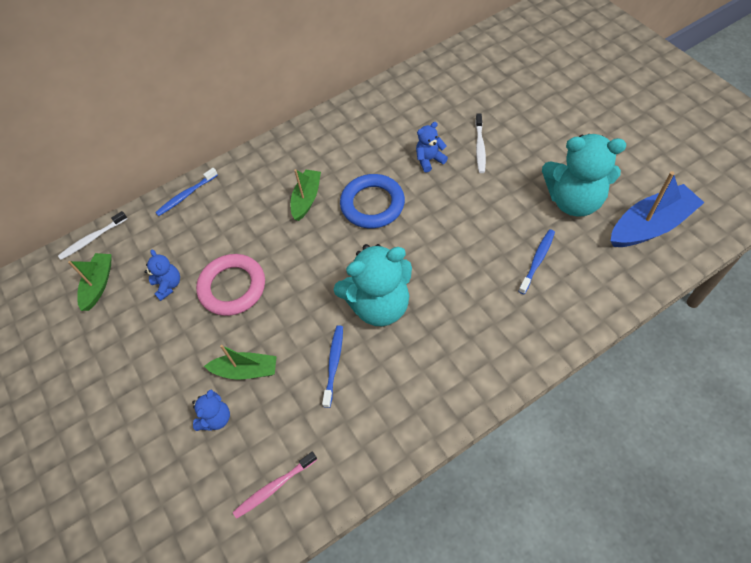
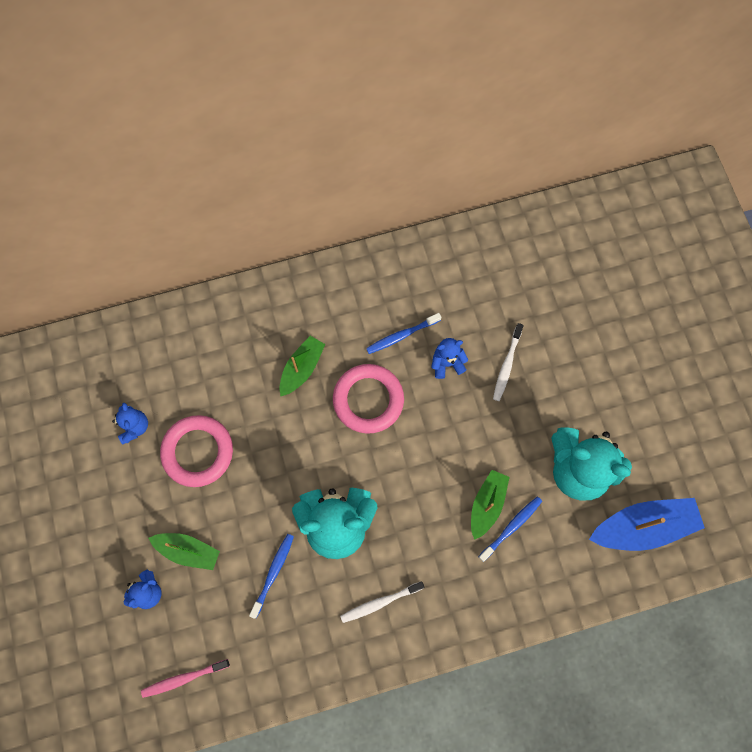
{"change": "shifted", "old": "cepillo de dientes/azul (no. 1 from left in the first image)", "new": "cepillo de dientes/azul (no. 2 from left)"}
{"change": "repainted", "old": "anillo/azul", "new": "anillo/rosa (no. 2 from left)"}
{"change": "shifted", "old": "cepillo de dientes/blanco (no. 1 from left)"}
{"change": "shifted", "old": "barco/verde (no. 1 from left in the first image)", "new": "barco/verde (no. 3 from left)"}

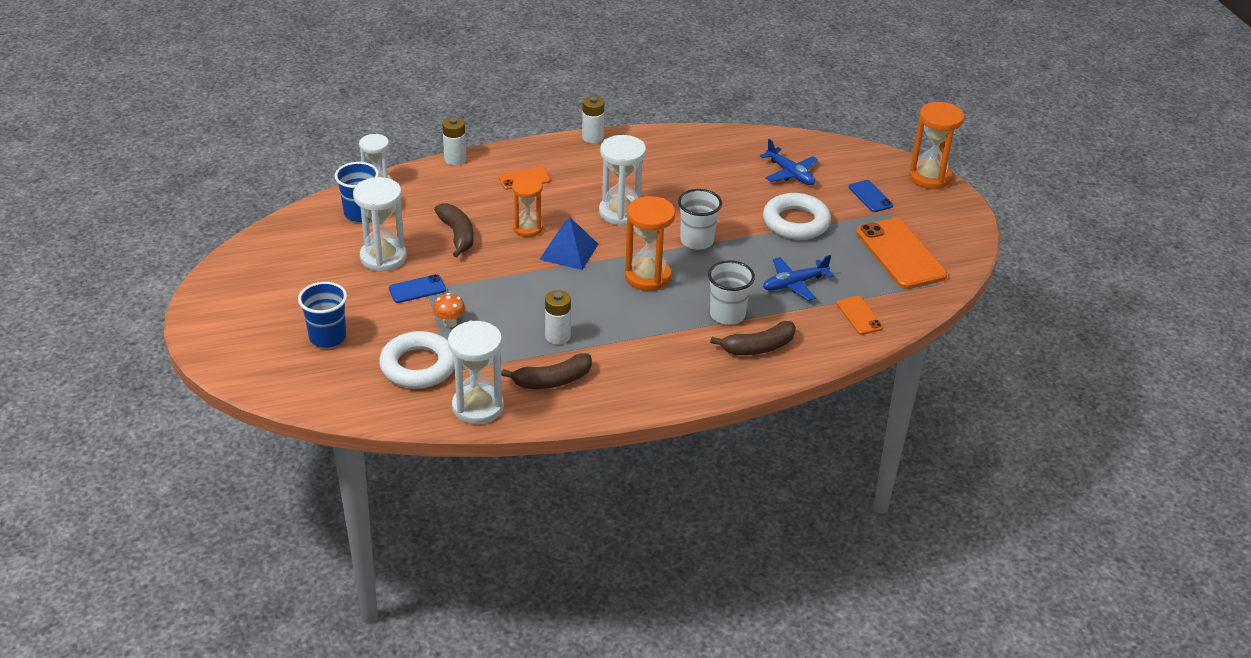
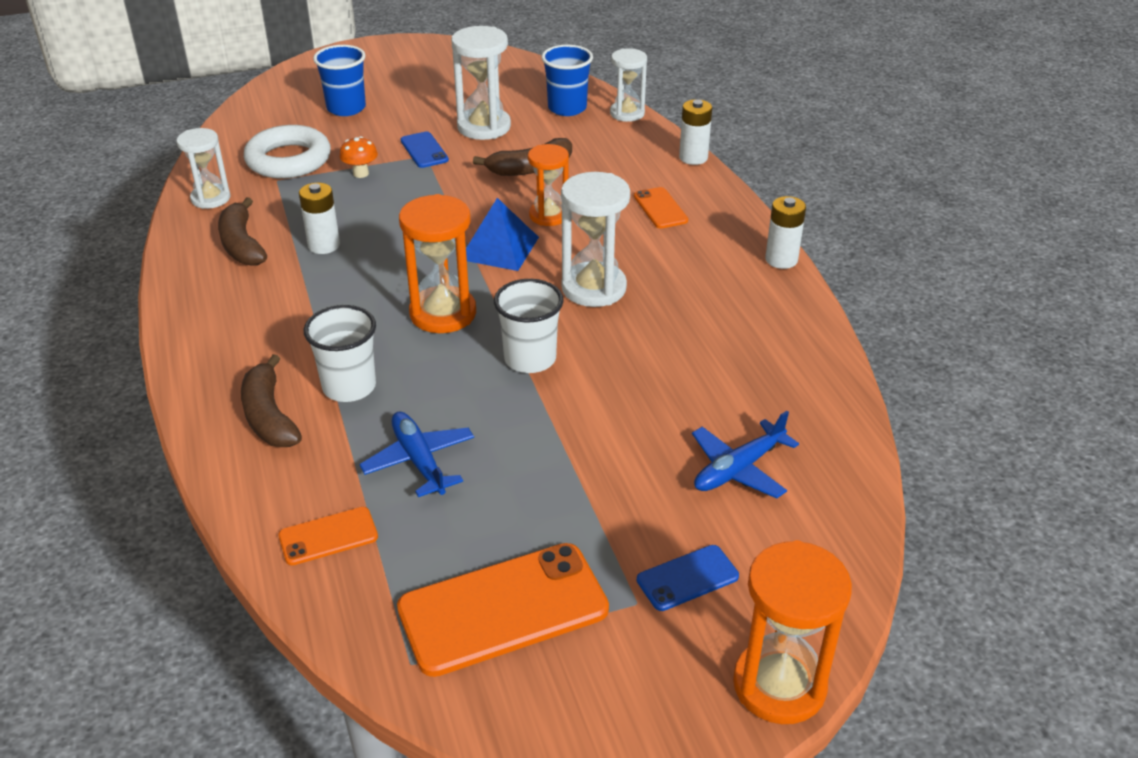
{"change": "gone", "old": "anillo/blanco (no. 2 from left)"}
{"change": "scaled", "old": "reloj de arena/blanco (no. 3 from left in the first image)", "factor": 0.66}

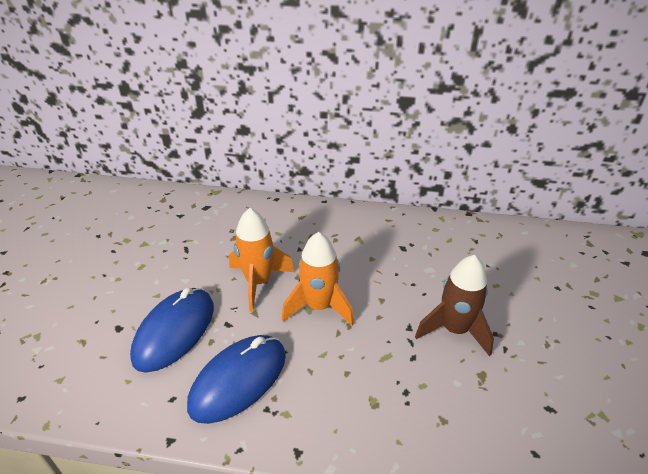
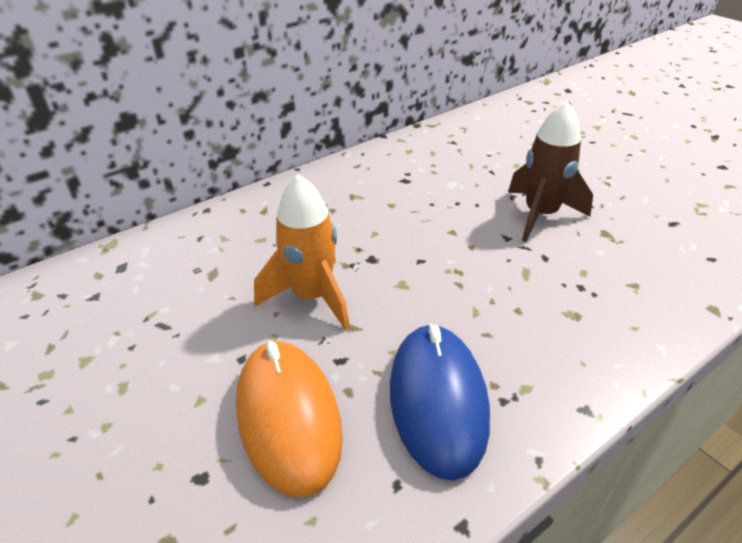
{"change": "gone", "old": "cohete/naranja (no. 2 from left)"}
{"change": "repainted", "old": "ratón/azul (no. 1 from left)", "new": "ratón/naranja"}

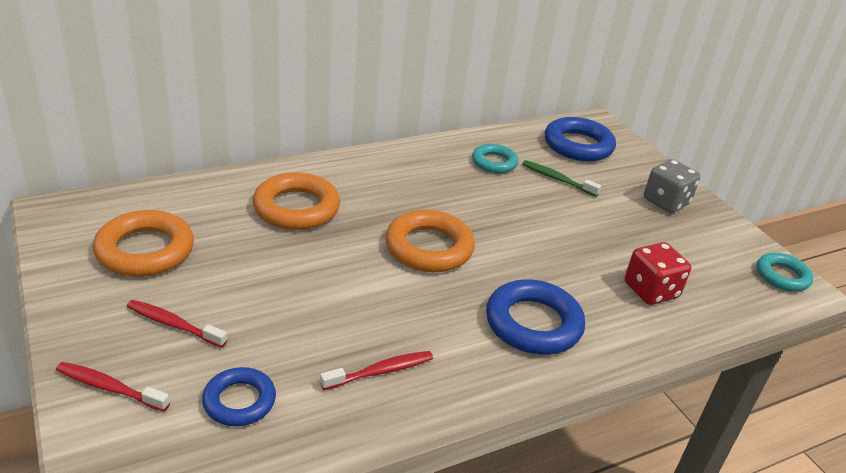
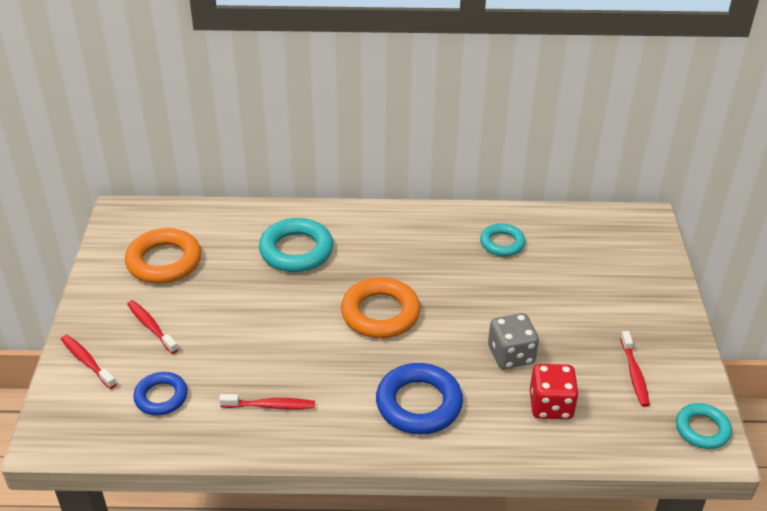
{"change": "gone", "old": "anillo/azul (no. 3 from left)"}
{"change": "shifted", "old": "dado/gris"}
{"change": "gone", "old": "cepillo de dientes/verde"}
{"change": "repainted", "old": "anillo/naranja (no. 2 from left)", "new": "anillo/turquesa (no. 1 from left)"}
{"change": "new", "new": "cepillo de dientes/rojo (no. 4 from left)"}

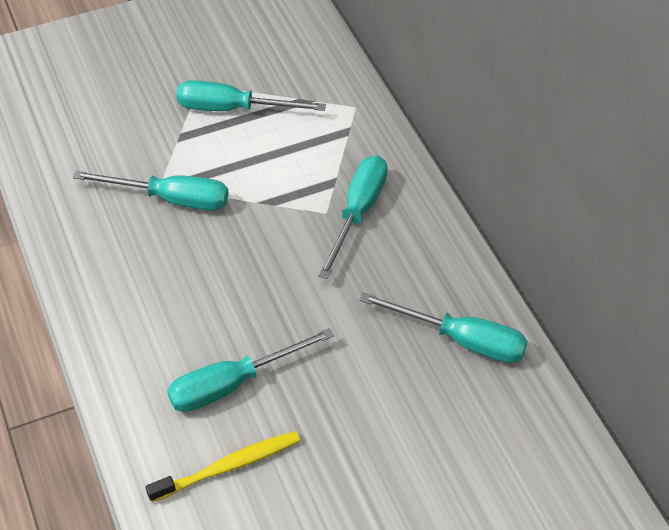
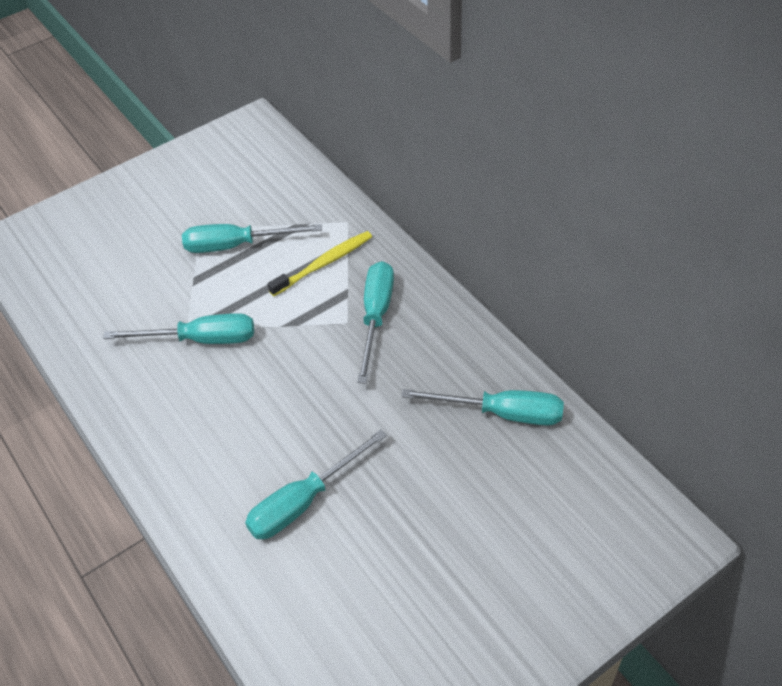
{"change": "shifted", "old": "cepillo de dientes/amarillo"}

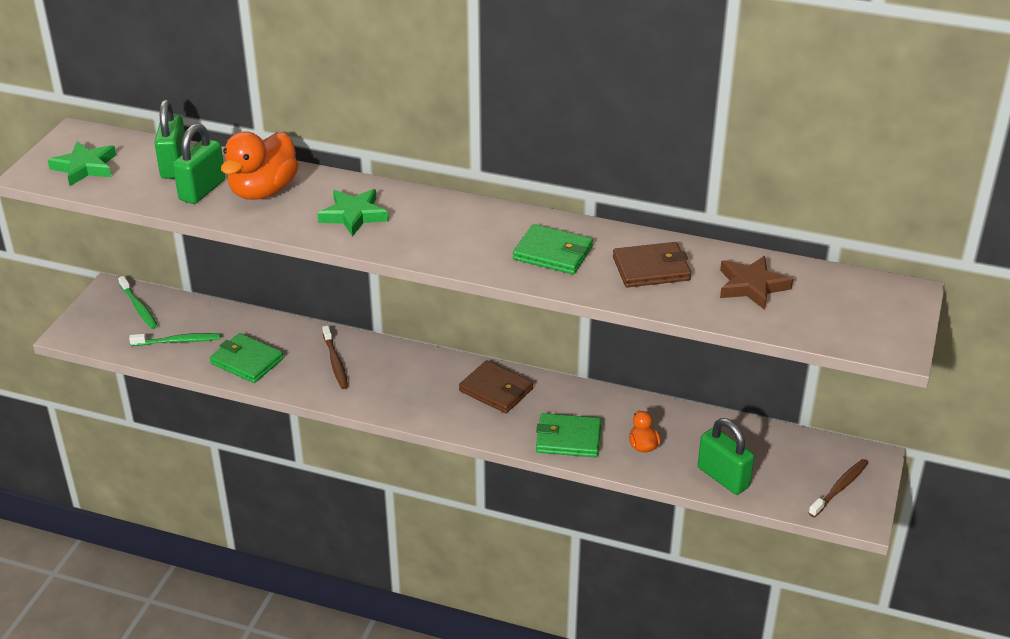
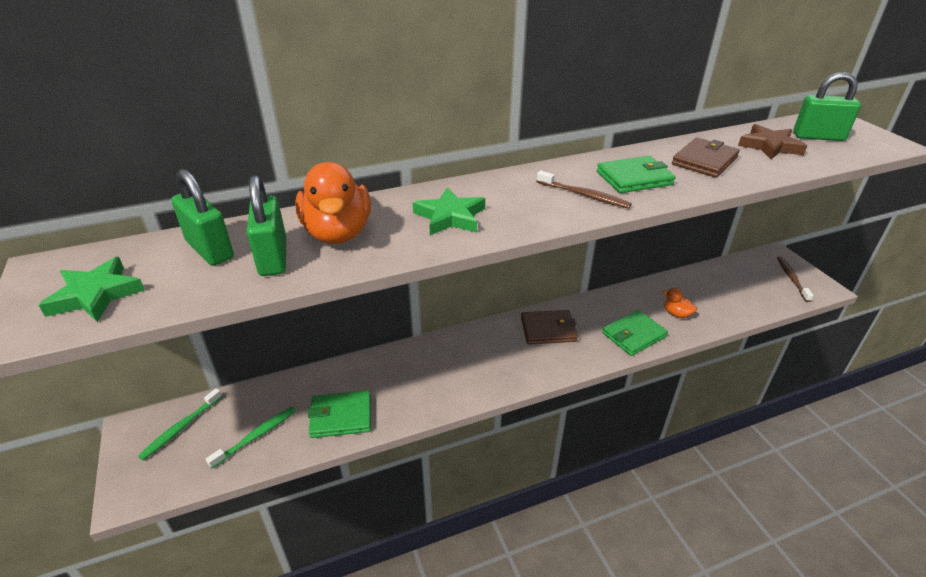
{"change": "rotated", "old": "cepillo de dientes/verde (no. 1 from left)", "degrees": 105}
{"change": "shifted", "old": "cepillo de dientes/marrón (no. 1 from left)"}
{"change": "shifted", "old": "candado/verde (no. 3 from left)"}

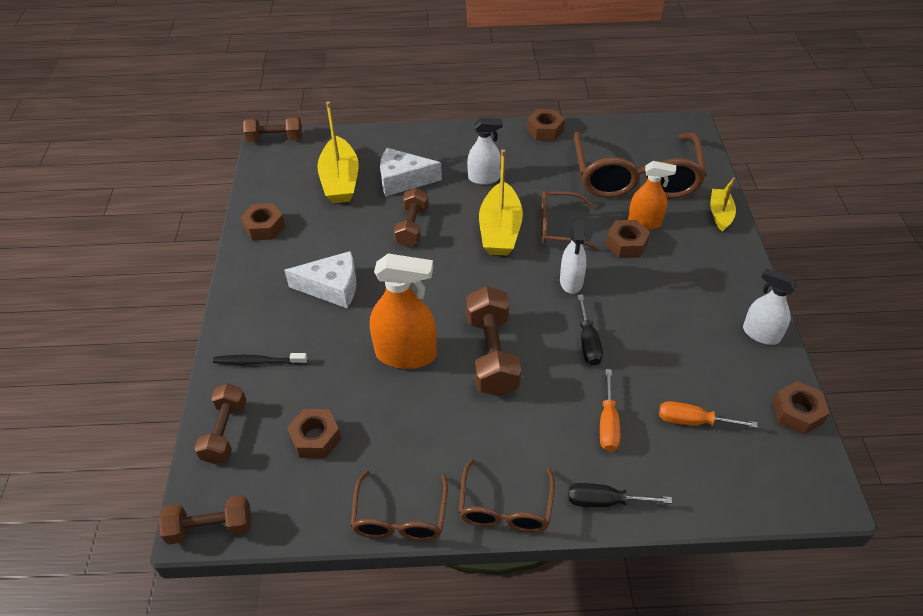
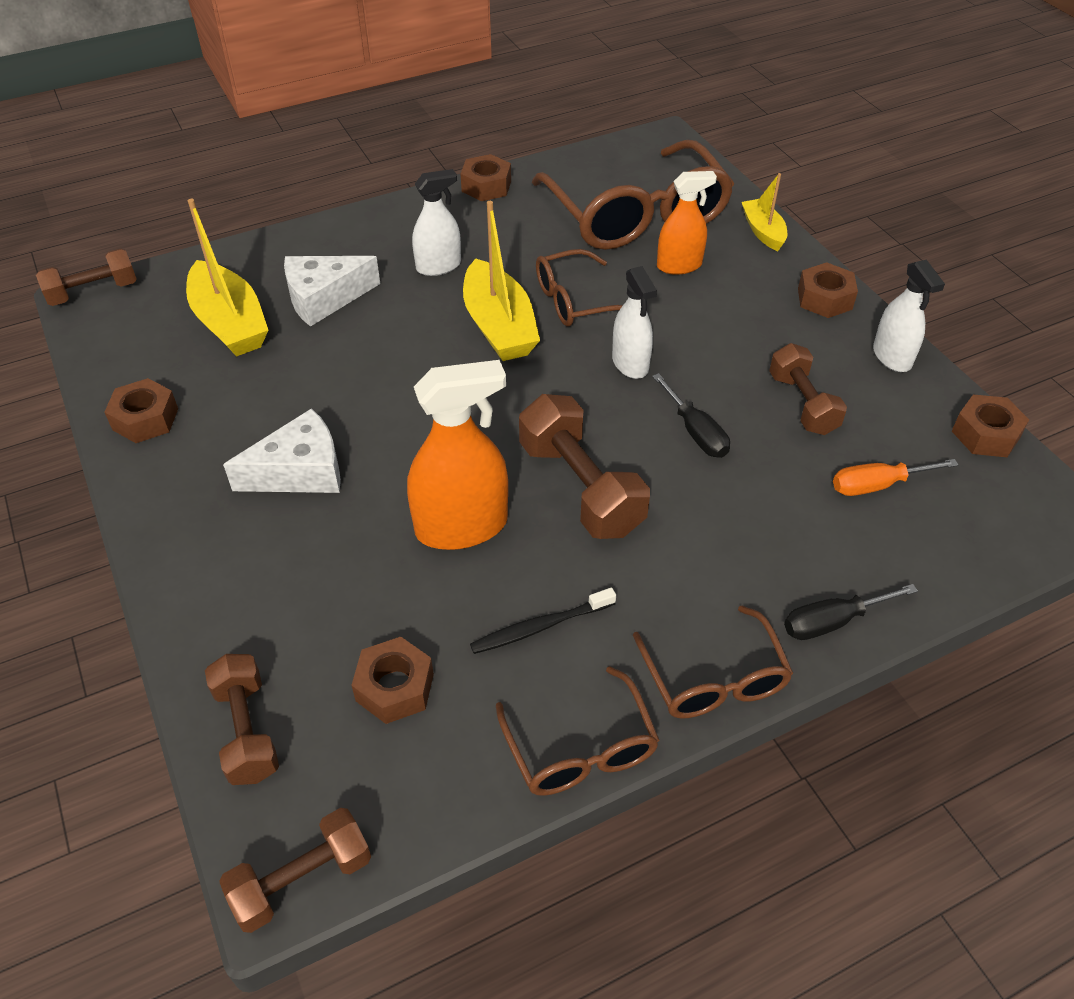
{"change": "shifted", "old": "mancuerna/marrón (no. 4 from left in the first image)", "new": "mancuerna/marrón (no. 5 from left)"}
{"change": "shifted", "old": "tuerca/marrón (no. 4 from left)"}
{"change": "rotated", "old": "pulverizador/blanco (no. 3 from left)", "degrees": -120}
{"change": "shifted", "old": "cepillo de dientes/negro"}
{"change": "gone", "old": "destornillador/naranja (no. 1 from left)"}

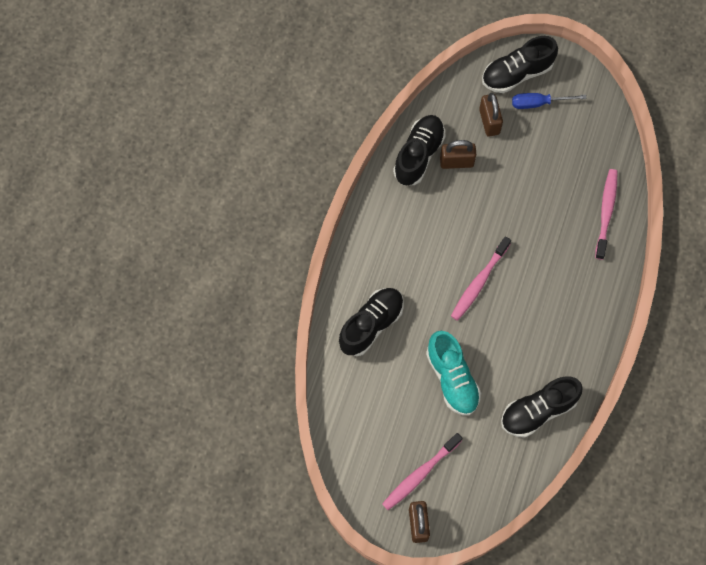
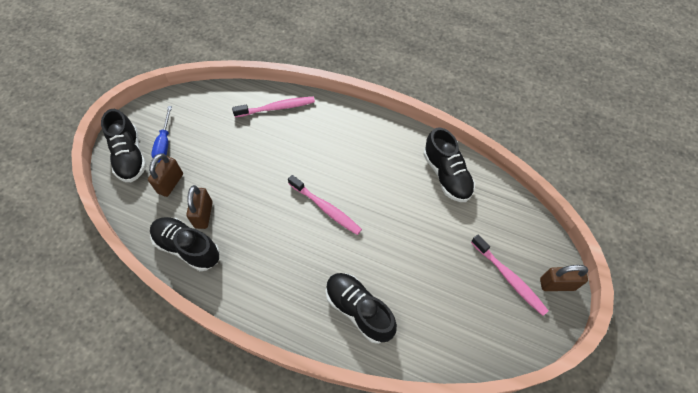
{"change": "rotated", "old": "candado/marrón (no. 3 from left in the first image)", "degrees": -60}
{"change": "rotated", "old": "cepillo de dientes/rosa (no. 3 from left in the first image)", "degrees": 150}
{"change": "gone", "old": "zapato/turquesa"}

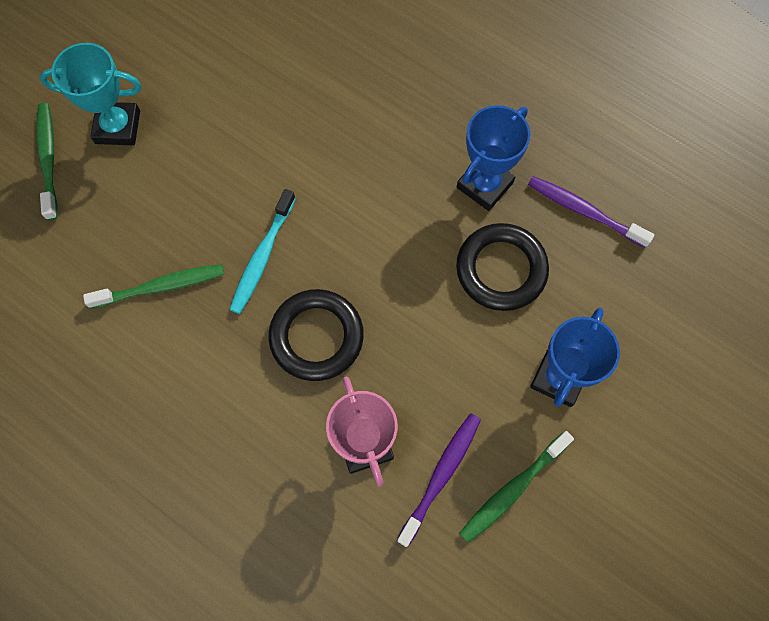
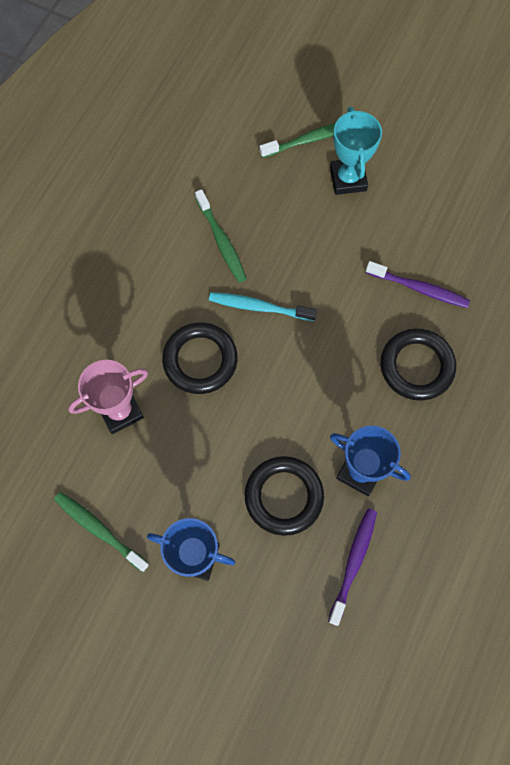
{"change": "shifted", "old": "cepillo de dientes/morado (no. 1 from left in the first image)", "new": "cepillo de dientes/morado (no. 2 from left)"}
{"change": "new", "new": "anillo/negro (no. 3 from left)"}

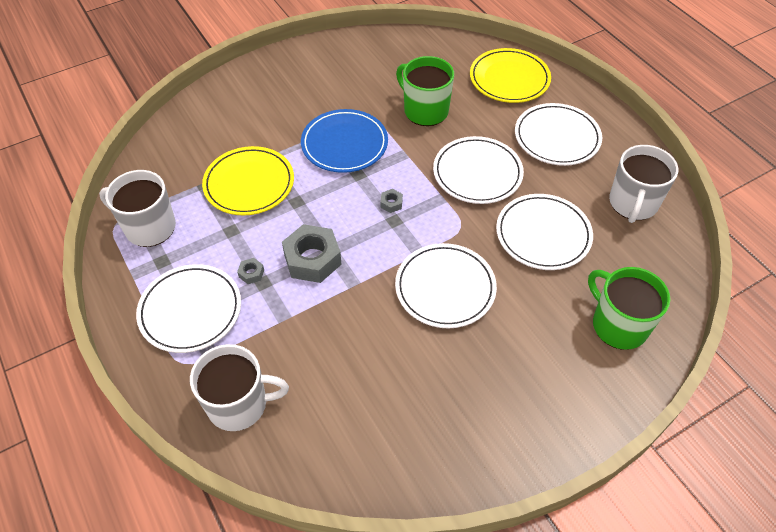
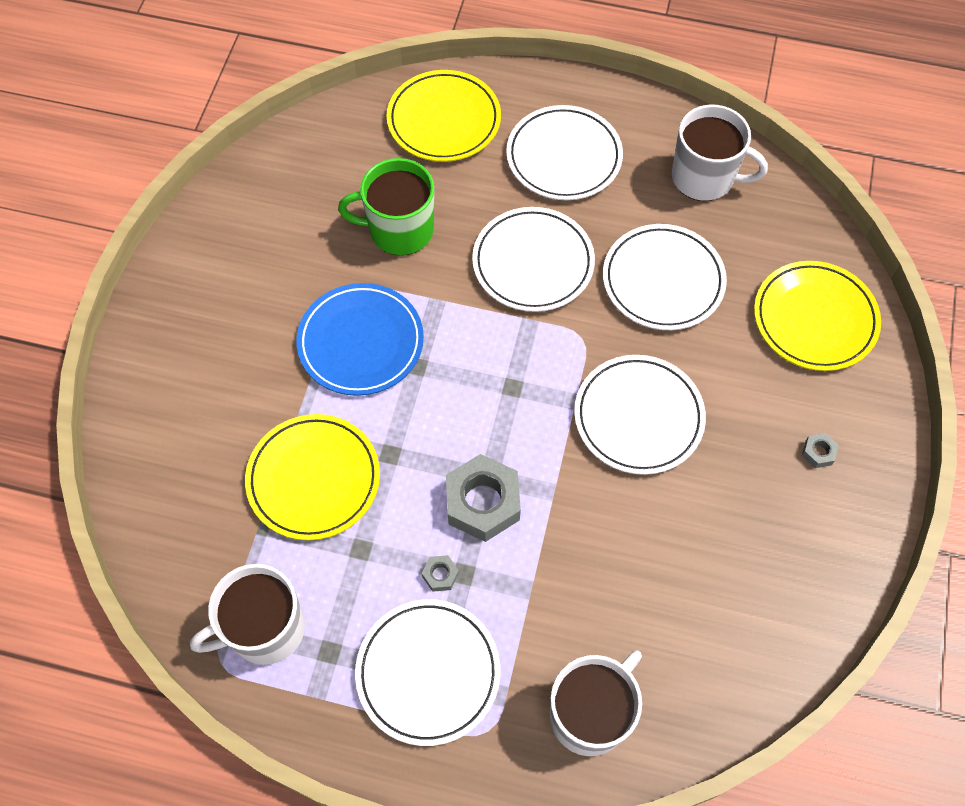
{"change": "rotated", "old": "taza/blanco (no. 3 from left)", "degrees": -45}
{"change": "shifted", "old": "tuerca/gris (no. 3 from left)"}
{"change": "swapped", "old": "taza/verde (no. 2 from left)", "new": "plato/amarillo (no. 3 from left)"}

